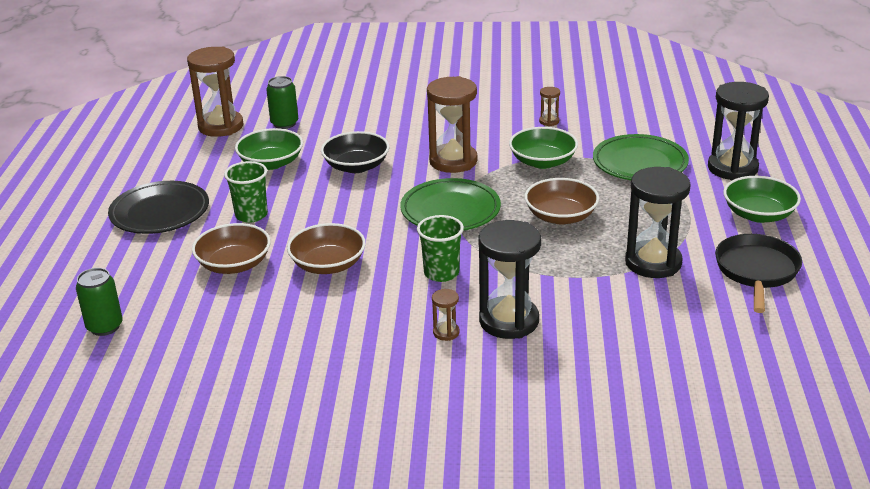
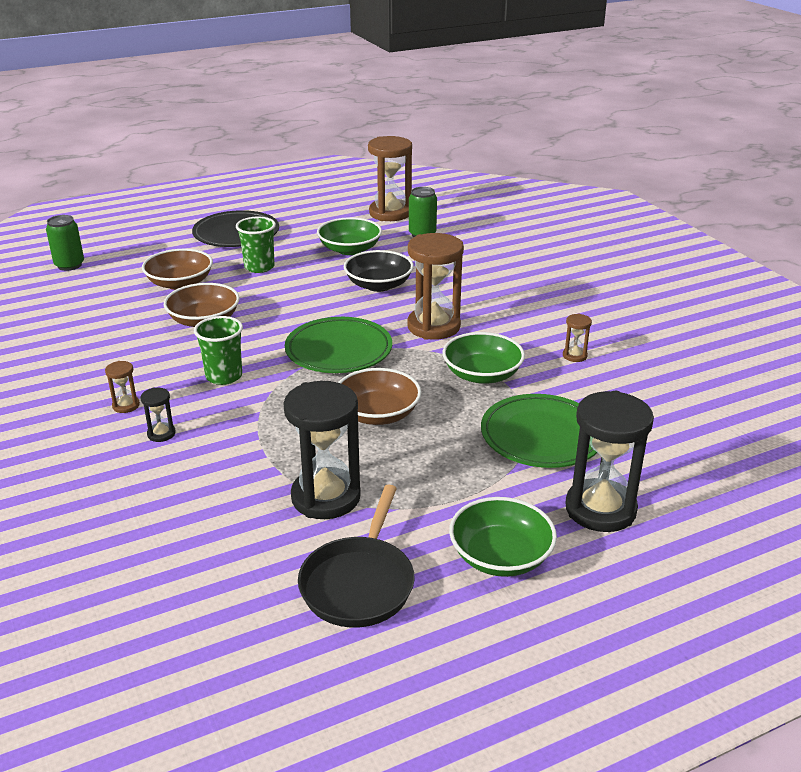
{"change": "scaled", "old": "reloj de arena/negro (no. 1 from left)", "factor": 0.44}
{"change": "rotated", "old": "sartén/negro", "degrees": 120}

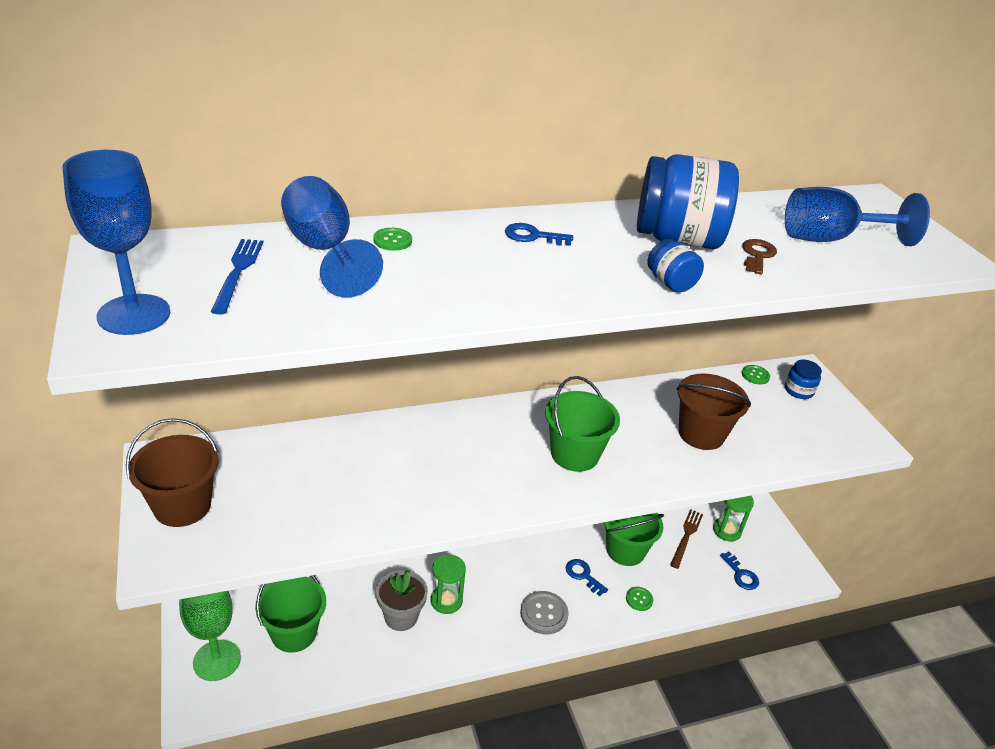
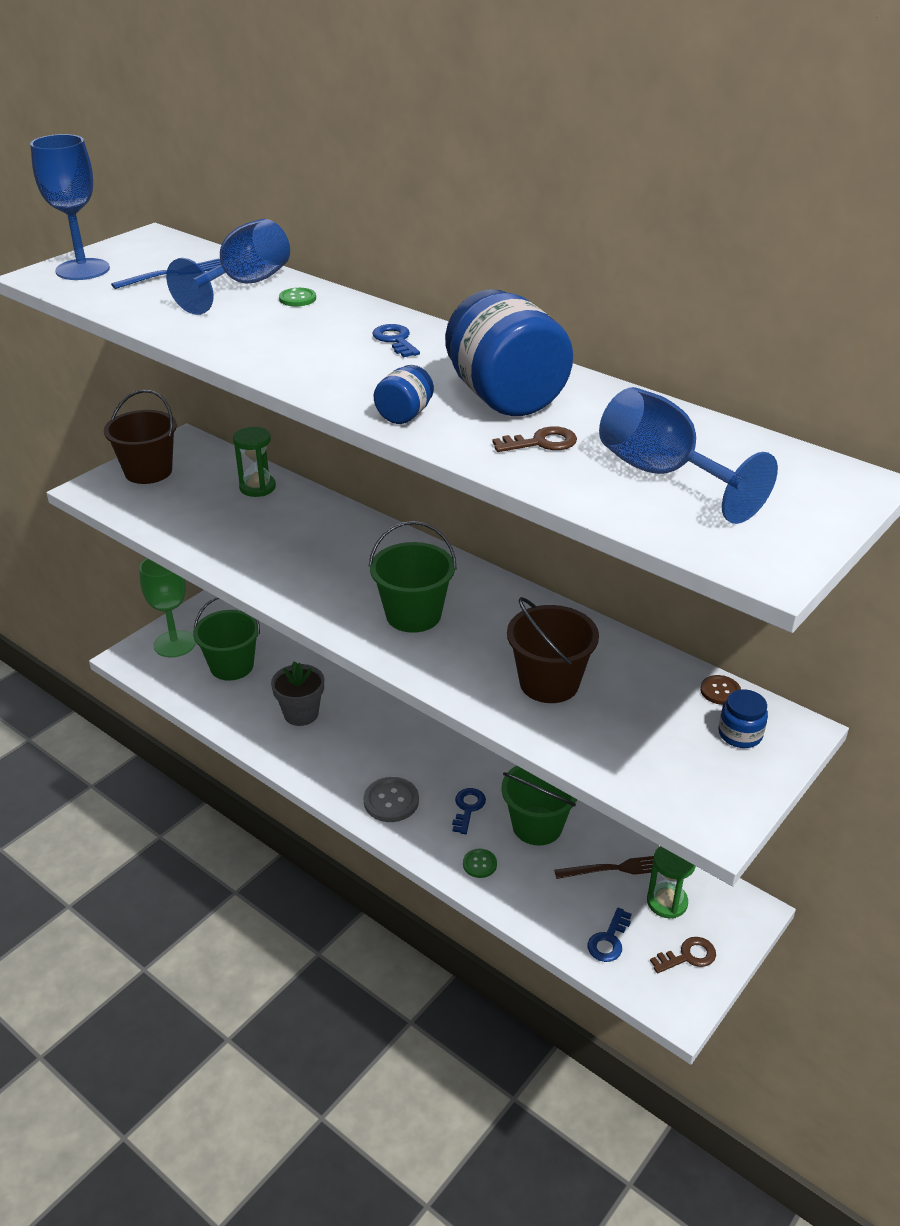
{"change": "repainted", "old": "botón/verde (no. 3 from left)", "new": "botón/marrón"}
{"change": "shifted", "old": "reloj de arena/verde (no. 1 from left)"}
{"change": "new", "new": "llave/marrón (no. 2 from left)"}

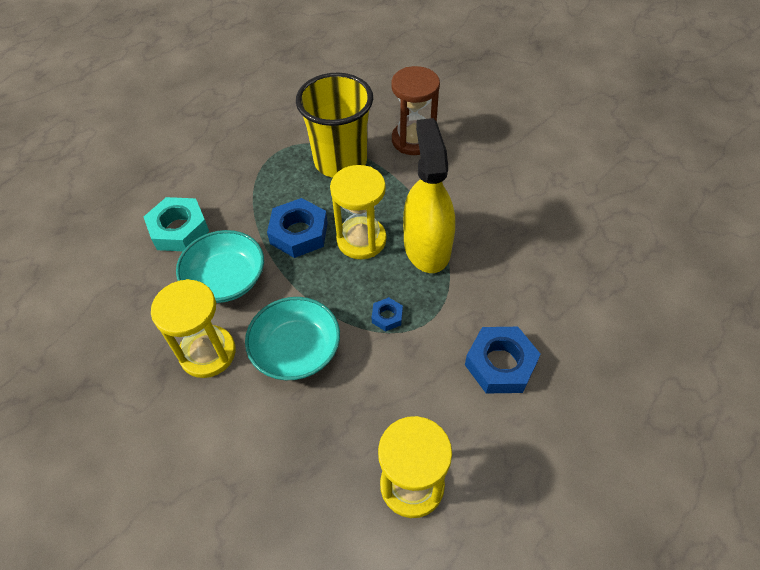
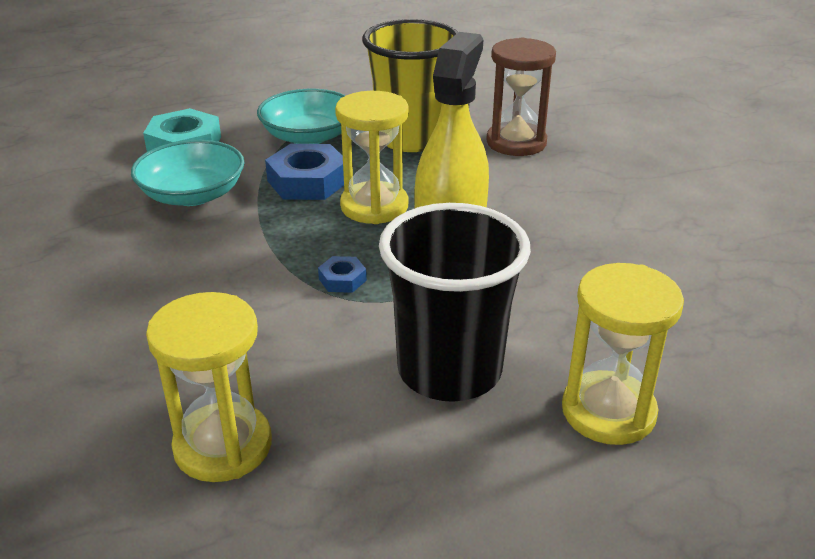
{"change": "shifted", "old": "reloj de arena/amarillo (no. 1 from left in the first image)", "new": "reloj de arena/amarillo (no. 3 from left)"}
{"change": "shifted", "old": "cuenco/turquesa (no. 2 from left)"}
{"change": "swapped", "old": "tuerca/azul (no. 3 from left)", "new": "vaso/negro"}

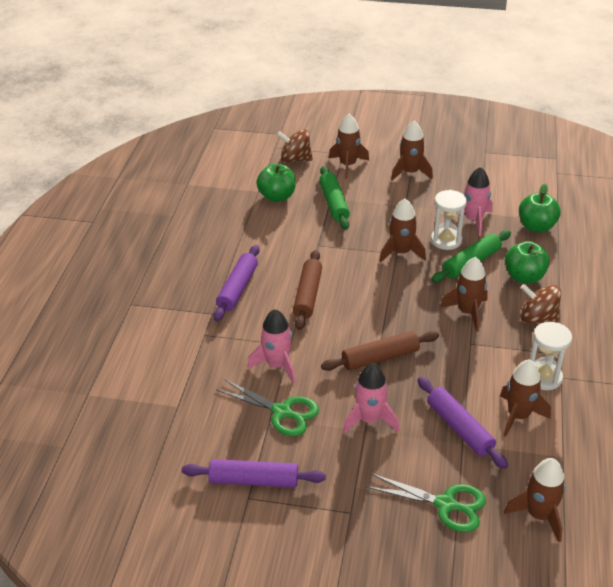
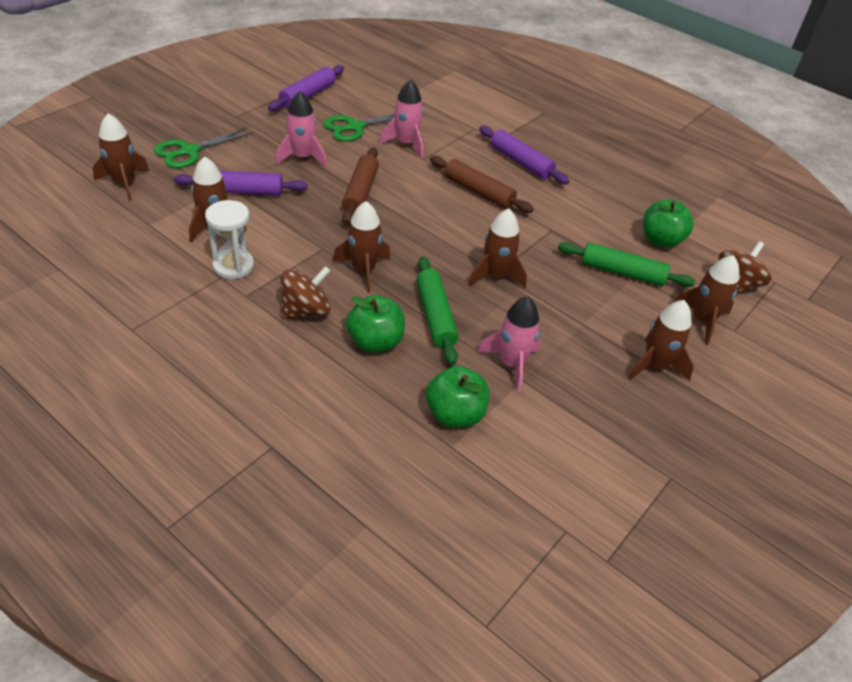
{"change": "gone", "old": "reloj de arena/blanco (no. 1 from left)"}

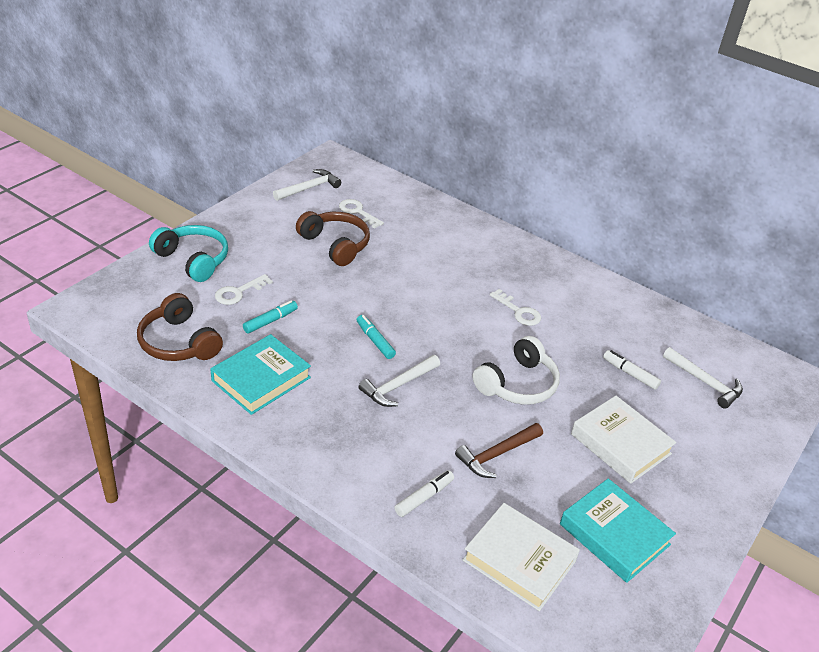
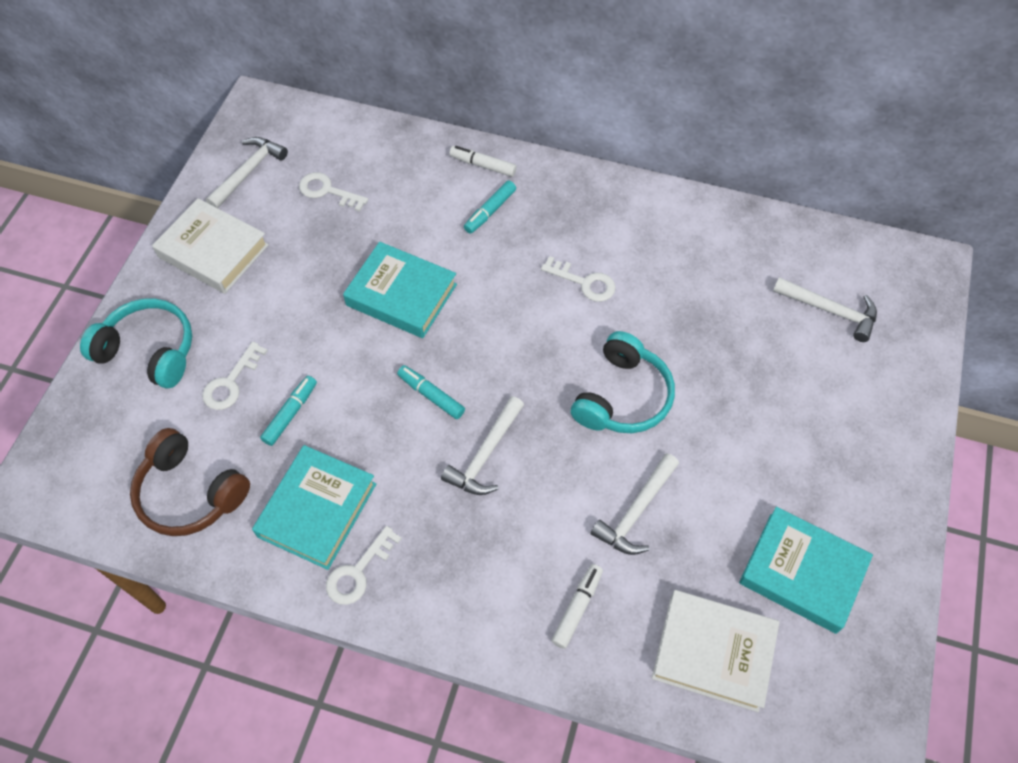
{"change": "gone", "old": "auriculares/marrón (no. 2 from left)"}
{"change": "repainted", "old": "auriculares/blanco", "new": "auriculares/turquesa (no. 2 from left)"}
{"change": "shifted", "old": "rotulador/blanco (no. 2 from left in the first image)", "new": "rotulador/blanco (no. 1 from left)"}
{"change": "shifted", "old": "libro/blanco (no. 2 from left in the first image)", "new": "libro/blanco (no. 1 from left)"}
{"change": "repainted", "old": "martillo/marrón", "new": "martillo/blanco (no. 3 from left)"}
{"change": "new", "new": "rotulador/turquesa (no. 3 from left)"}
{"change": "new", "new": "libro/turquesa (no. 2 from left)"}
{"change": "new", "new": "llave/blanco (no. 3 from left)"}

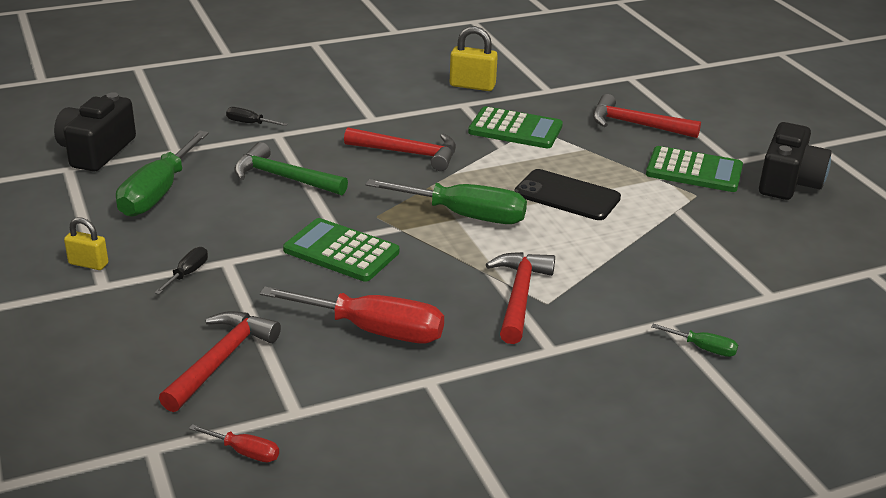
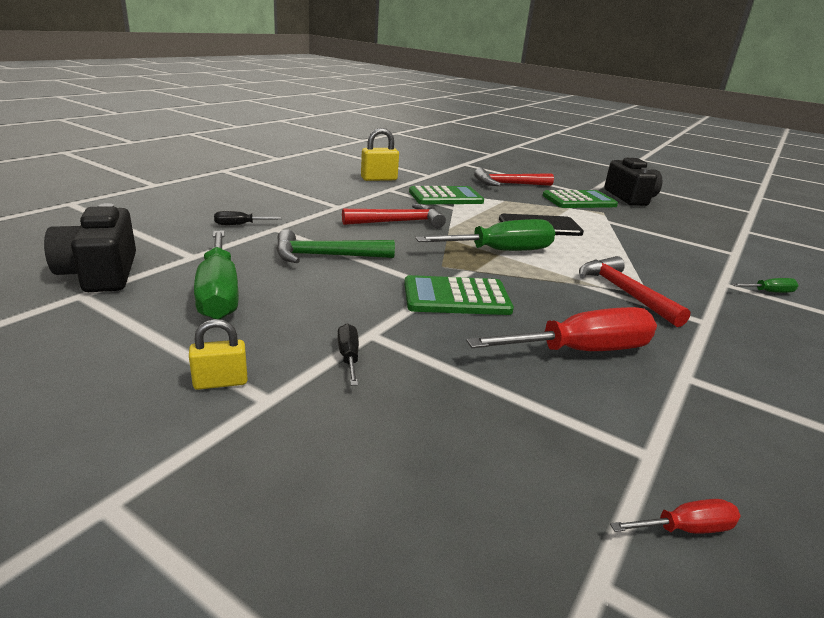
{"change": "gone", "old": "martillo/rojo (no. 1 from left)"}

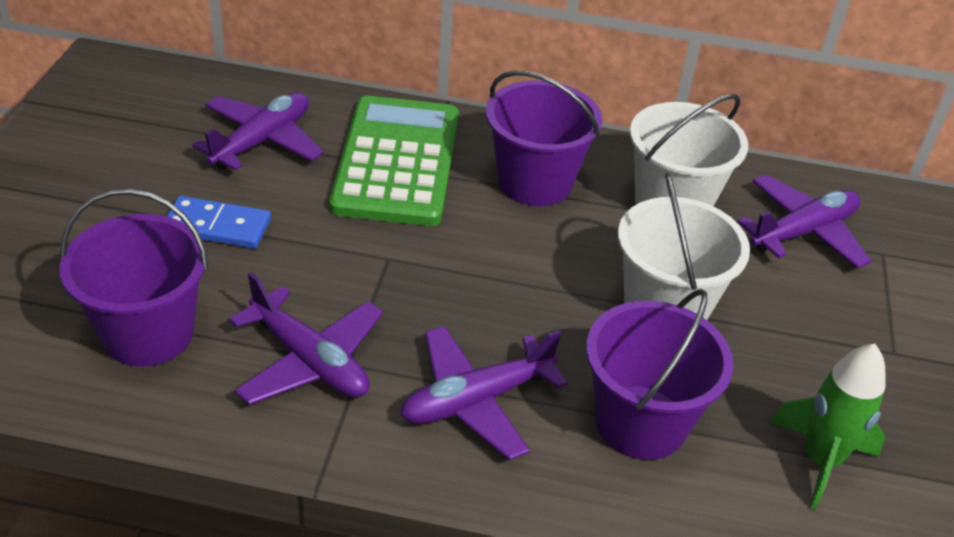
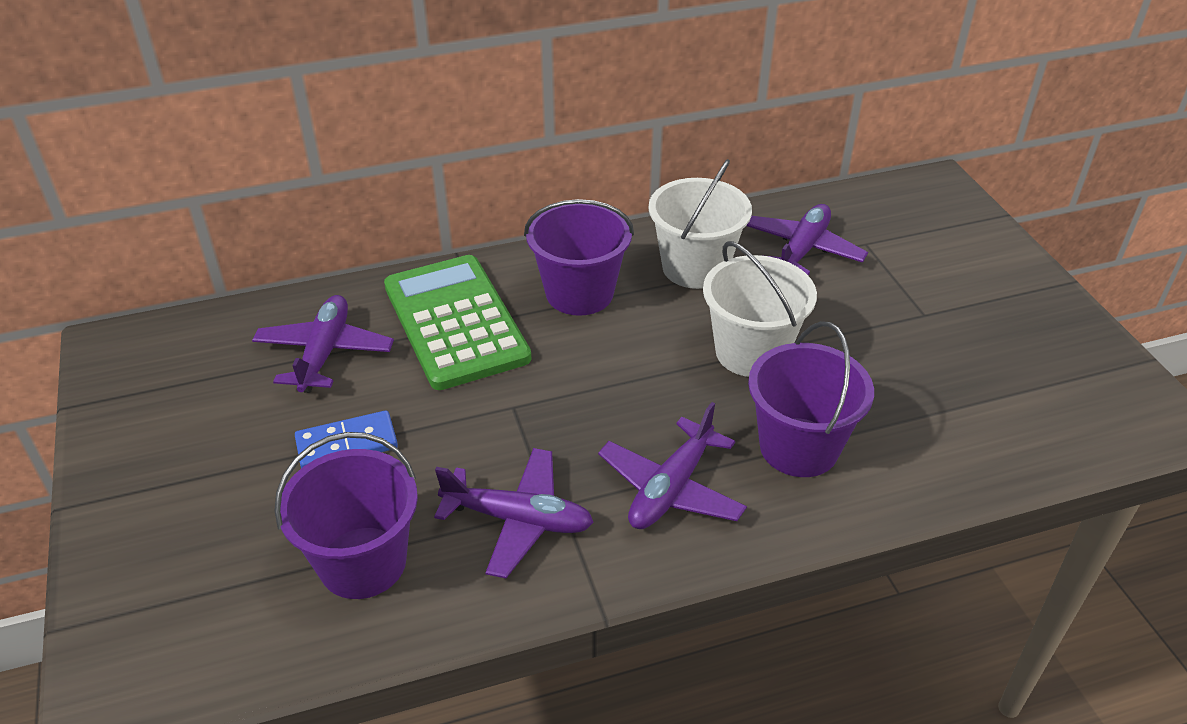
{"change": "gone", "old": "cohete/verde"}

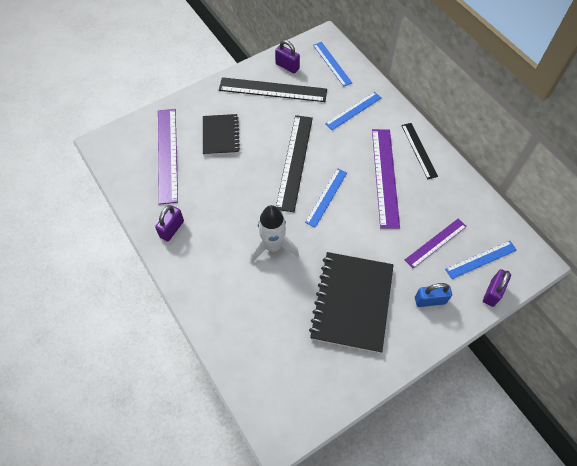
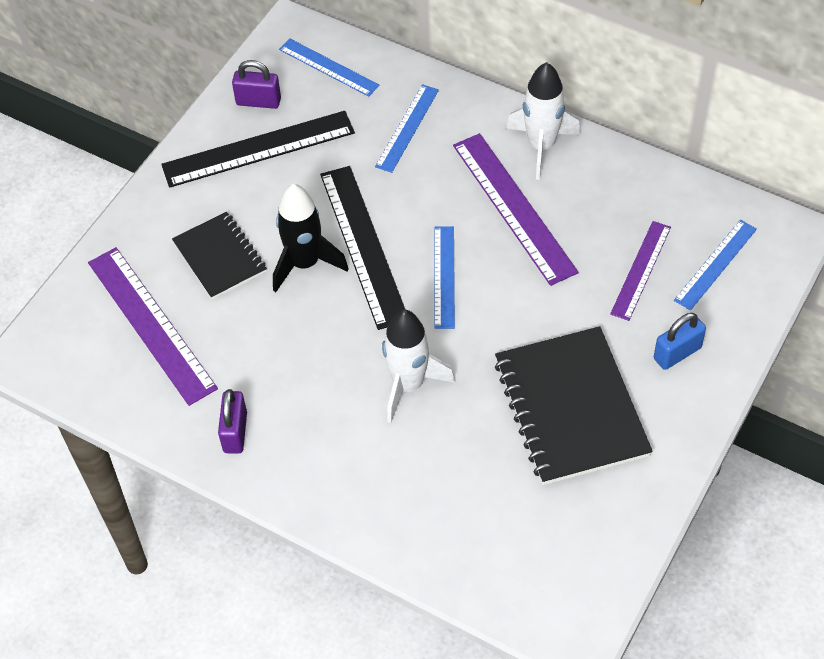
{"change": "swapped", "old": "regla/negro (no. 3 from left)", "new": "cohete/blanco (no. 2 from left)"}
{"change": "gone", "old": "candado/morado (no. 3 from left)"}
{"change": "new", "new": "cohete/negro"}

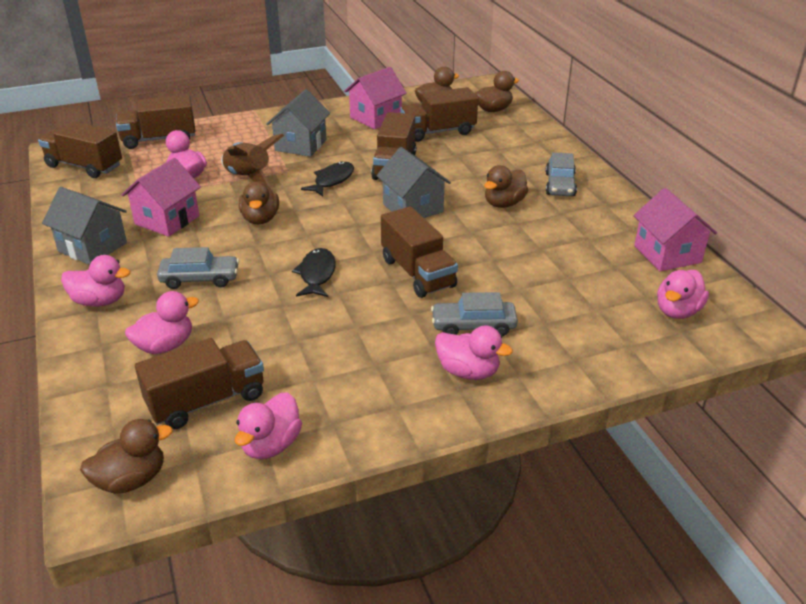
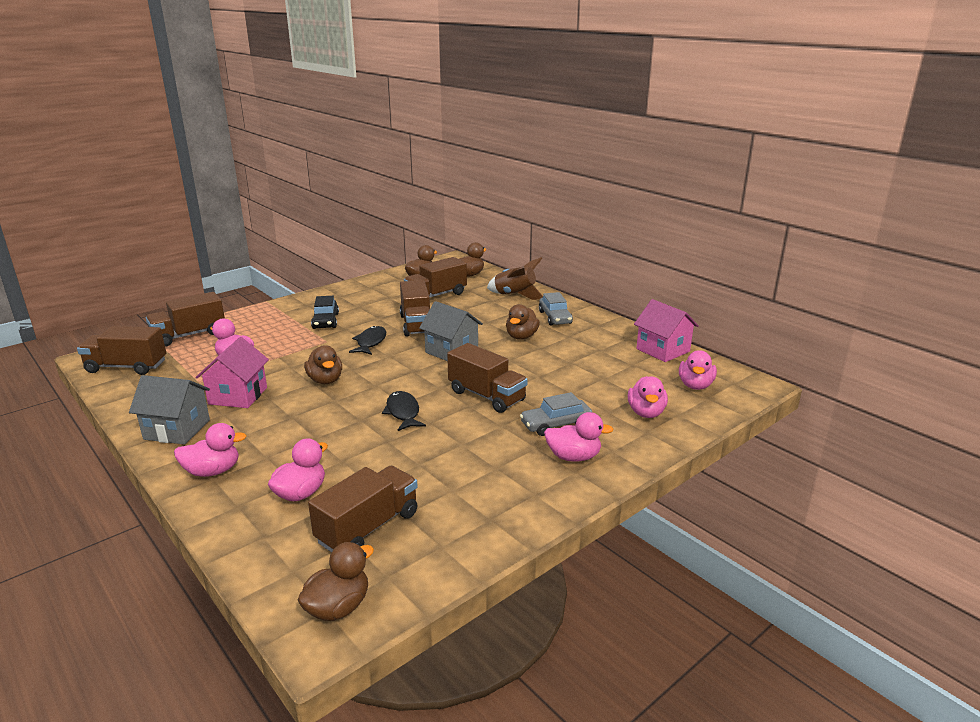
{"change": "gone", "old": "casa/rosa (no. 2 from left)"}
{"change": "swapped", "old": "casa/gris (no. 2 from left)", "new": "coche/negro"}
{"change": "shifted", "old": "cohete/marrón"}
{"change": "gone", "old": "coche/gris (no. 1 from left)"}
{"change": "shifted", "old": "pato/rosa (no. 4 from left in the first image)", "new": "pato/rosa (no. 5 from left)"}

